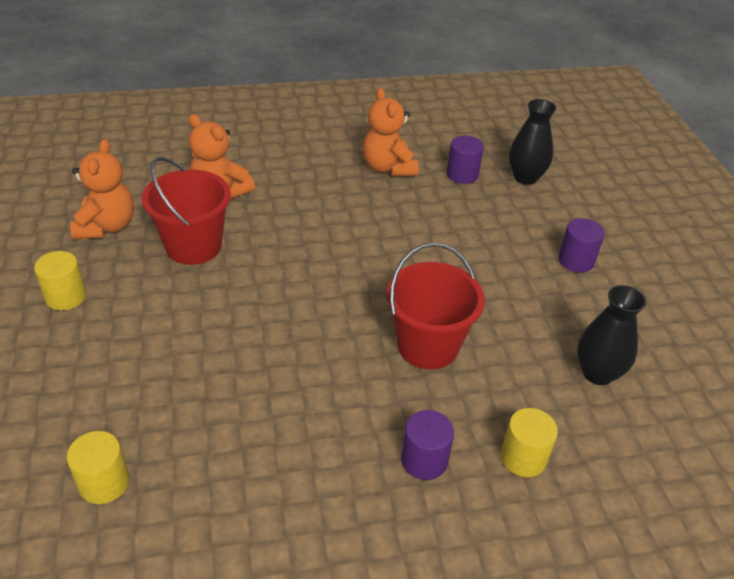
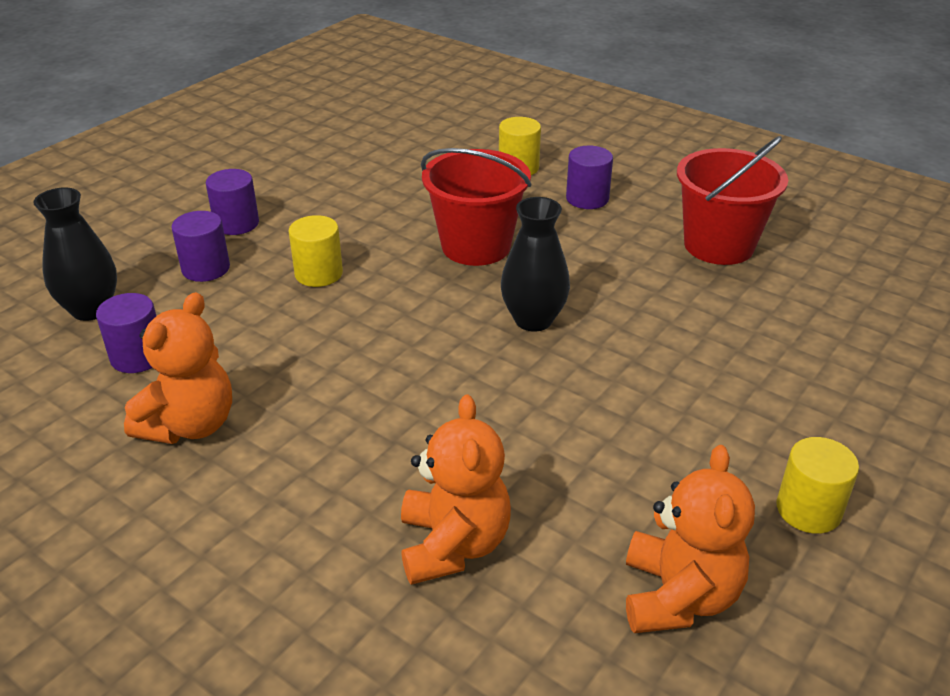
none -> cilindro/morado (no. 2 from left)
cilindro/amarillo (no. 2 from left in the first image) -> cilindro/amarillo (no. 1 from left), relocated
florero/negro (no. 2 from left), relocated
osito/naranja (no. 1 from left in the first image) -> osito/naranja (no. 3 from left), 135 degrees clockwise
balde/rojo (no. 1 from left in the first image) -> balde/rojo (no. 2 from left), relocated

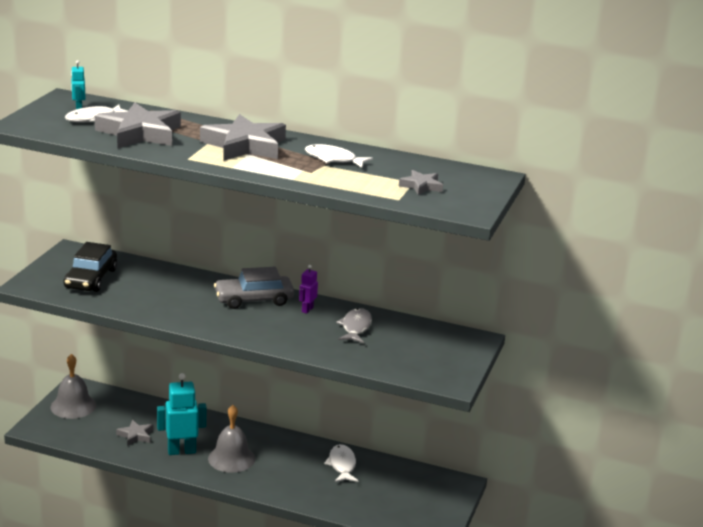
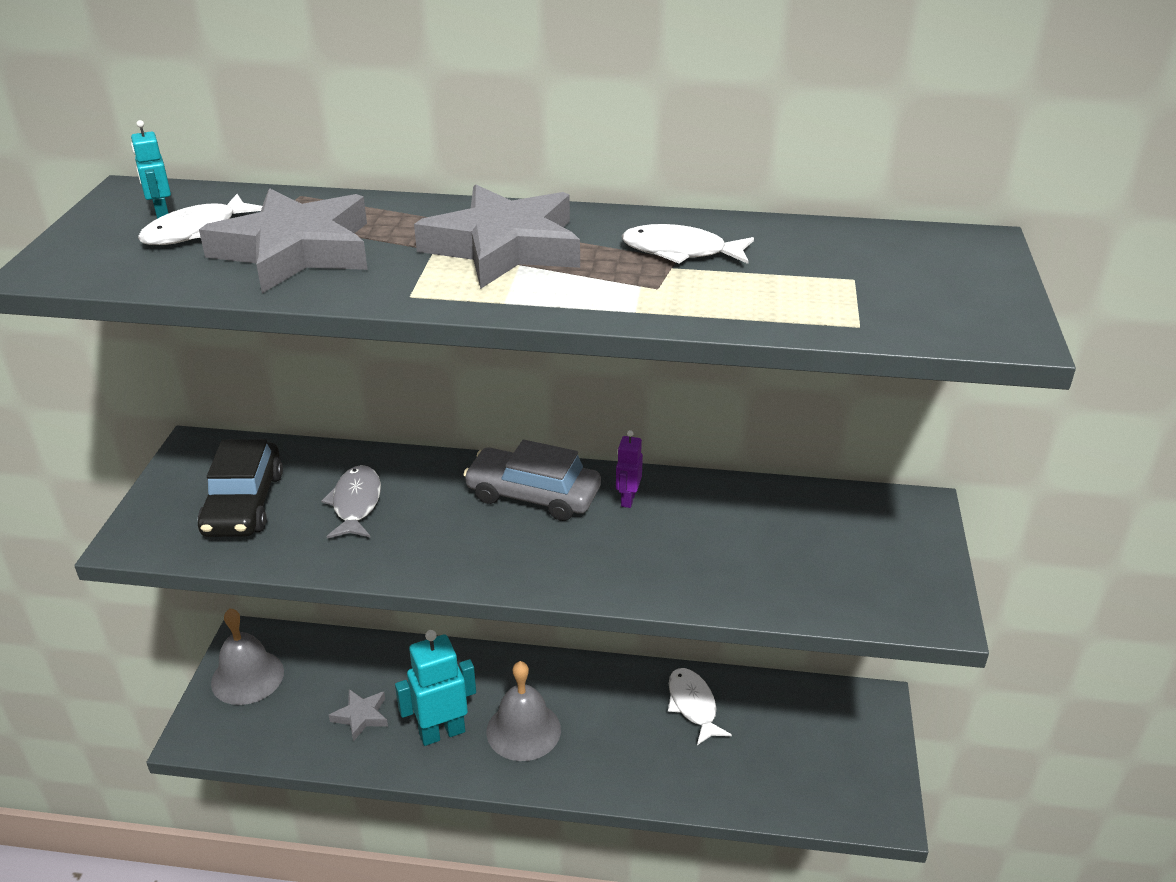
pez/gris, relocated
coche/gris, 45 degrees clockwise
estrella/gris (no. 4 from left) -> none

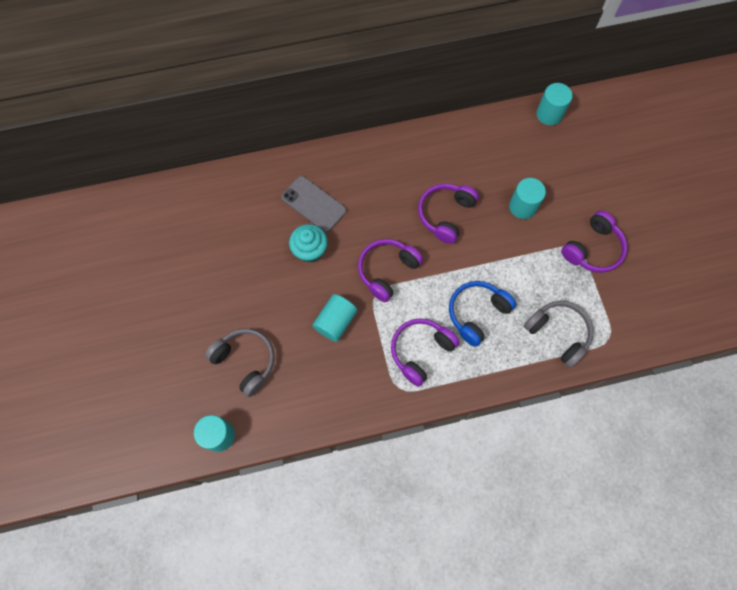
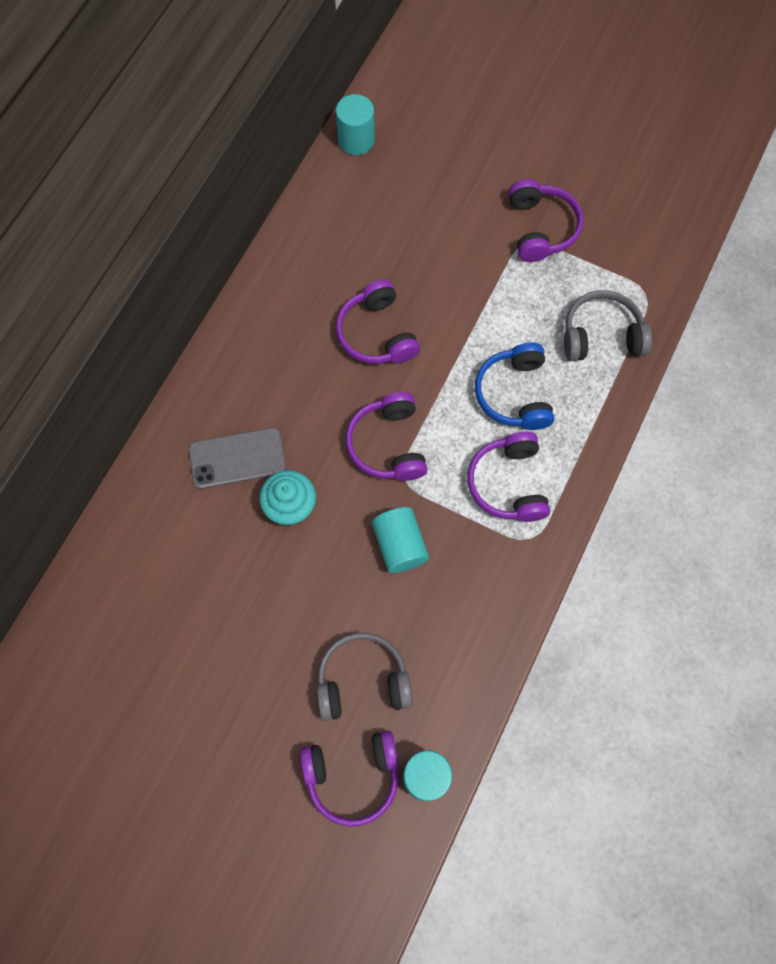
none -> auriculares/morado (no. 1 from left)
cilindro/turquesa (no. 3 from left) -> none

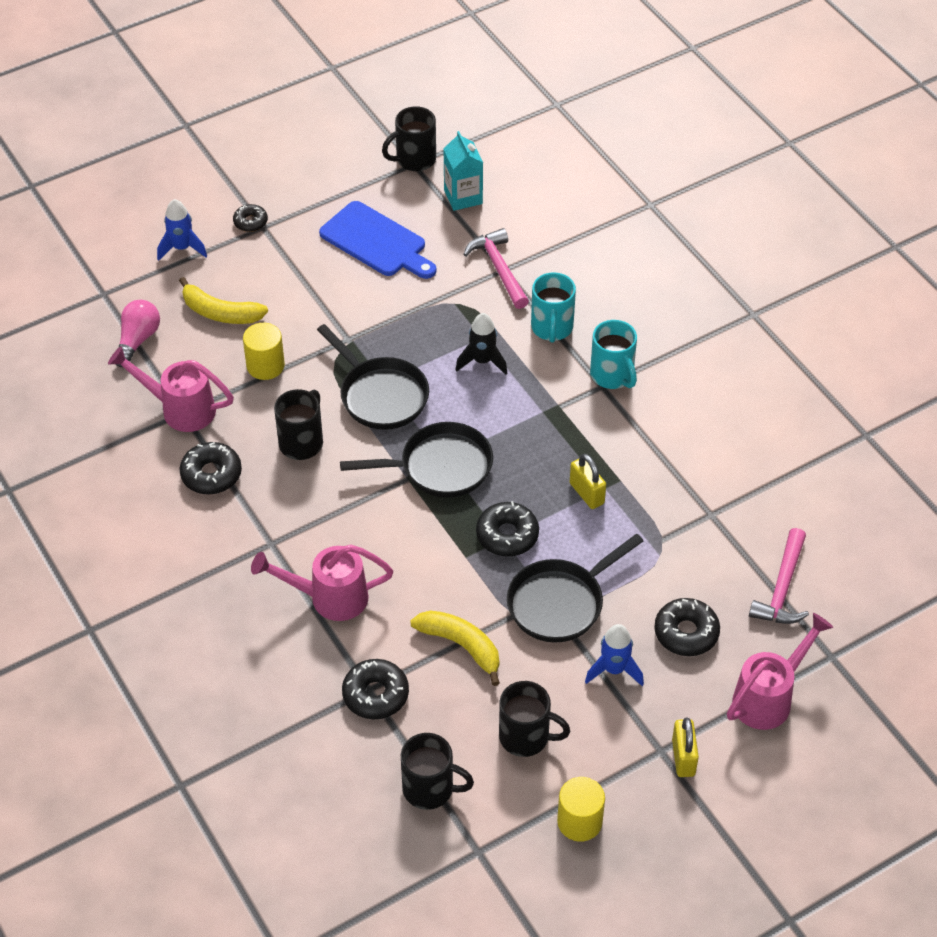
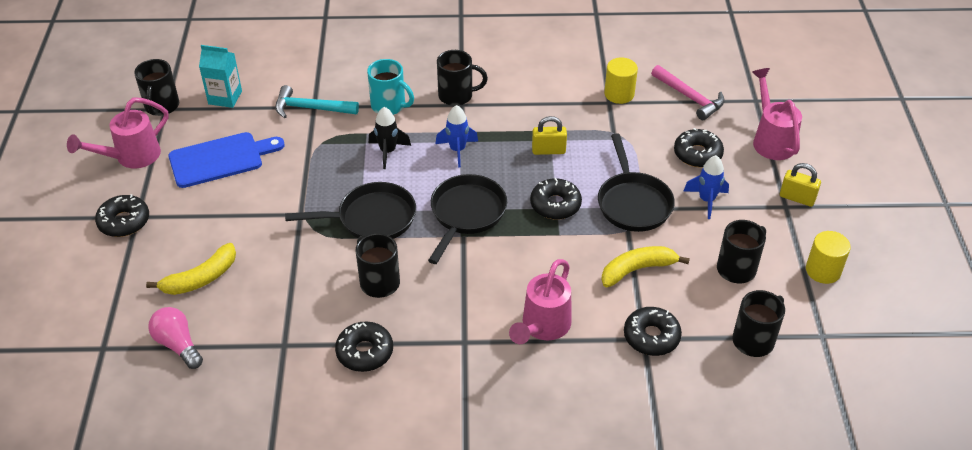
regadera/rosa (no. 1 from left), relocated
rosquilla/negro (no. 2 from left in the first image) -> rosquilla/negro (no. 1 from left), x1.60
martillo/rosa (no. 1 from left) -> martillo/turquesa
cohete/azul (no. 1 from left), relocated
taza/turquesa (no. 2 from left) -> taza/negro (no. 3 from left)
cilindro/amarillo (no. 1 from left), relocated

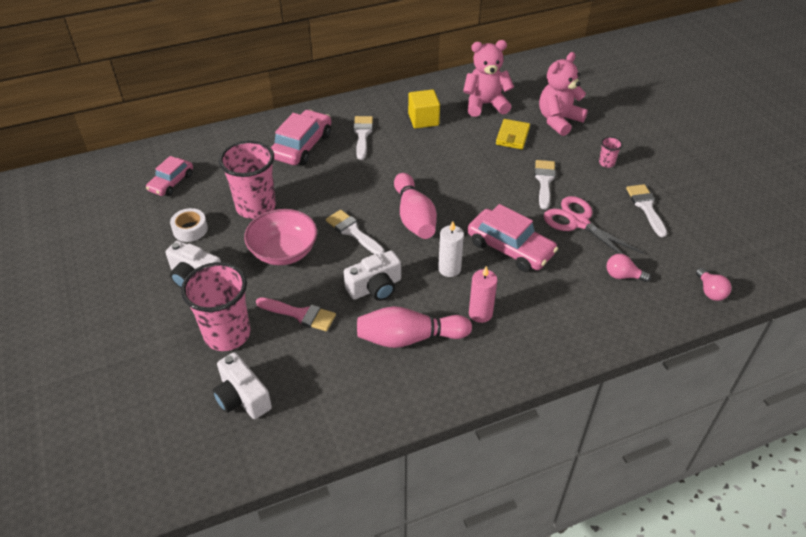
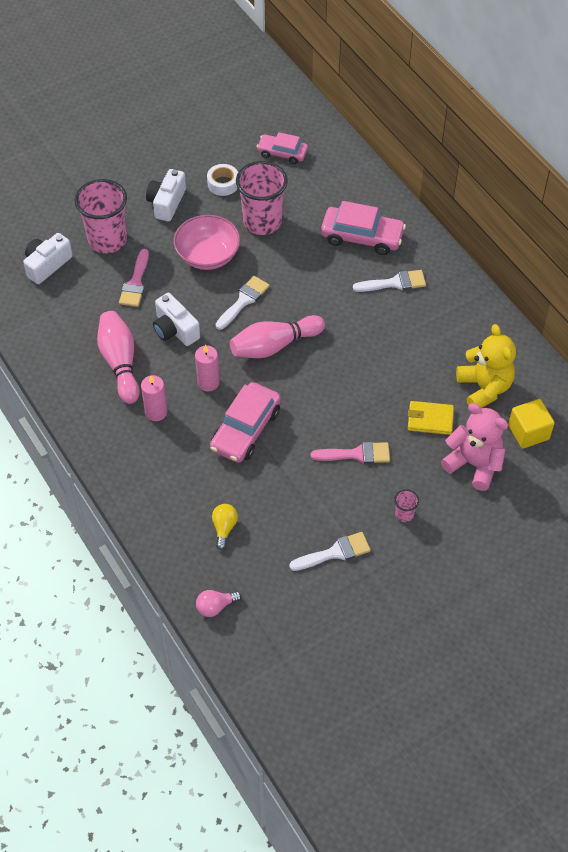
vela/blanco -> vela/rosa (no. 2 from left)
bombilla/rosa (no. 1 from left) -> bombilla/amarillo
pincel/blanco (no. 3 from left) -> pincel/rosa (no. 2 from left)
osito/rosa (no. 1 from left) -> osito/amarillo
cubo/amarillo, relocated
tijeras/rosa -> none

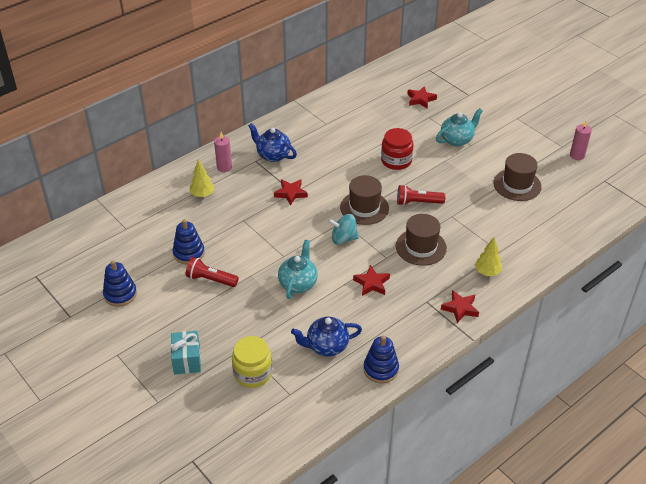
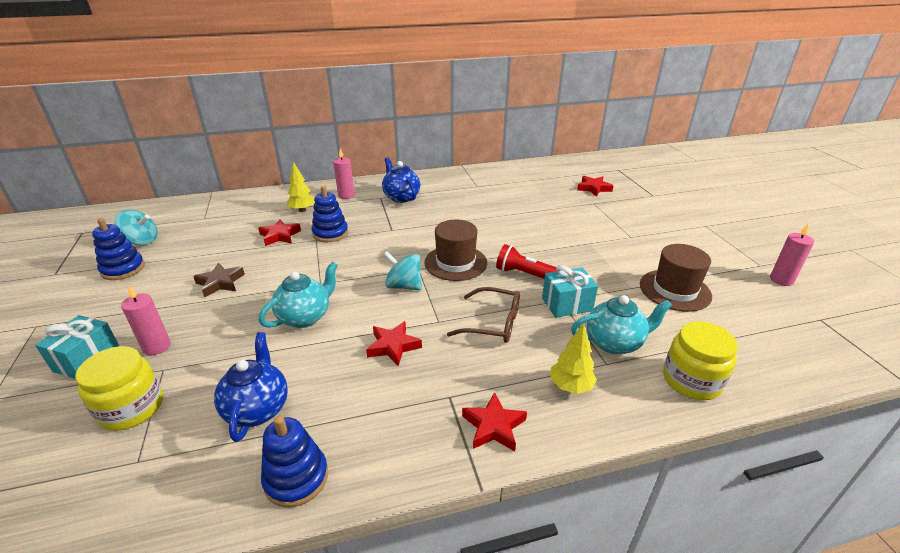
none -> peonza/turquesa (no. 1 from left)
none -> vela/rosa (no. 1 from left)
lámpara de mano/rojo (no. 1 from left) -> estrella/marrón
tetera/azul (no. 2 from left in the first image) -> tetera/azul (no. 1 from left), 75 degrees clockwise
estrella/rojo (no. 1 from left), relocated
juguete apilable/azul (no. 2 from left in the first image) -> juguete apilable/azul (no. 3 from left), relocated
sombrero/marrón (no. 2 from left) -> gafas/marrón
none -> regalo/turquesa (no. 2 from left)
tetera/turquesa (no. 2 from left), relocated
none -> tarro/amarillo (no. 2 from left)
tarro/rojo -> none

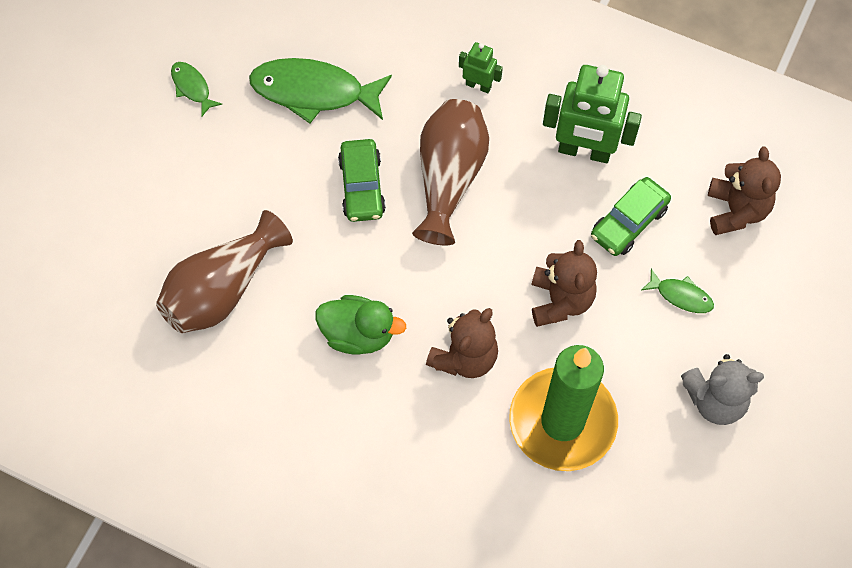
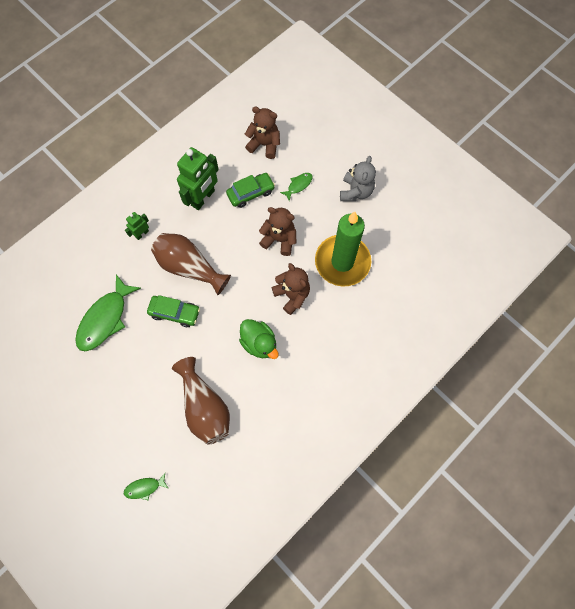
pez/verde (no. 1 from left in the first image) -> pez/verde (no. 2 from left), relocated
coche/verde (no. 2 from left), 90 degrees counterclockwise
pato/verde, 105 degrees clockwise

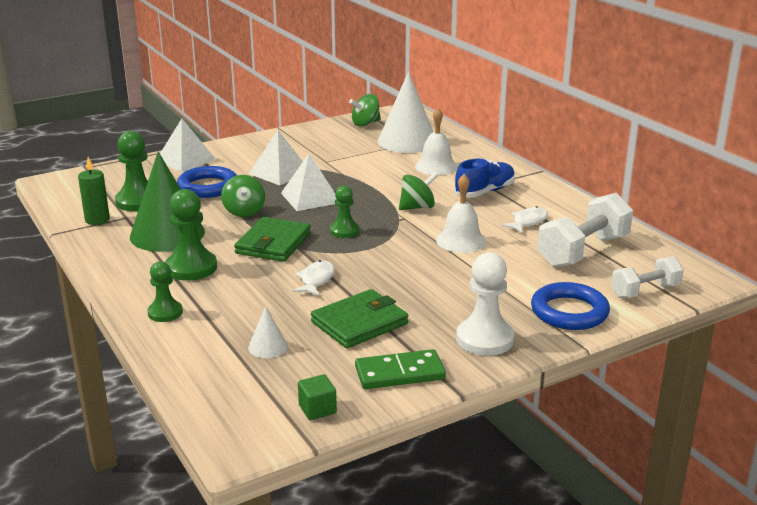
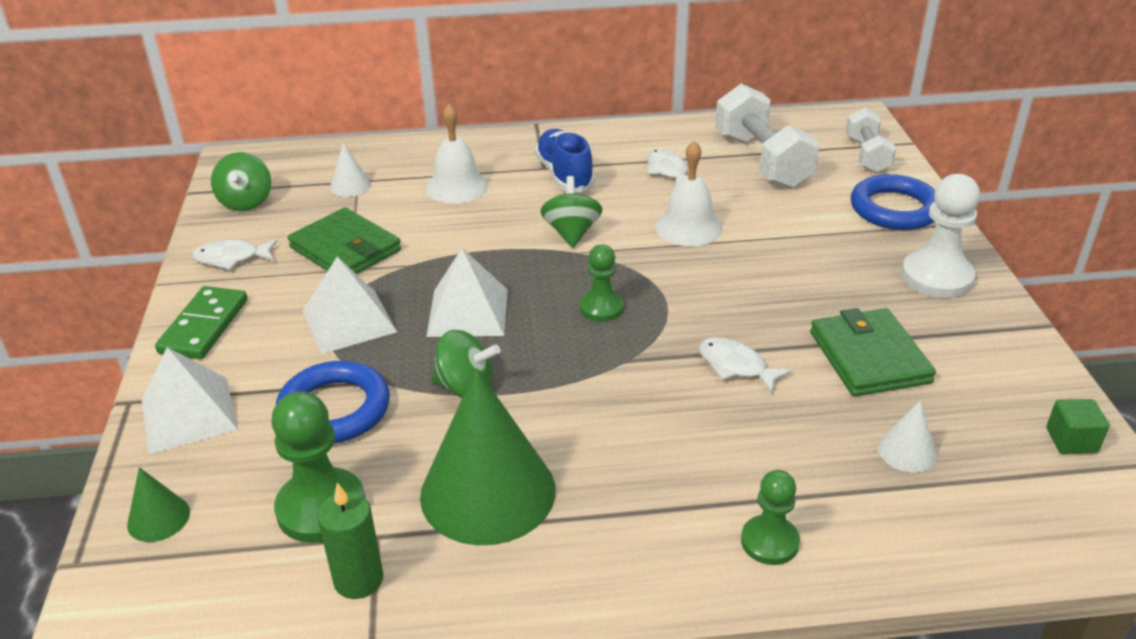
none -> cono/verde (no. 1 from left)
ficha de dominó/verde, relocated
none -> pez/blanco (no. 1 from left)
cartera/verde (no. 1 from left), relocated
cono/blanco (no. 2 from left in the first image) -> cono/blanco (no. 1 from left), x0.44
peón/verde (no. 3 from left) -> none

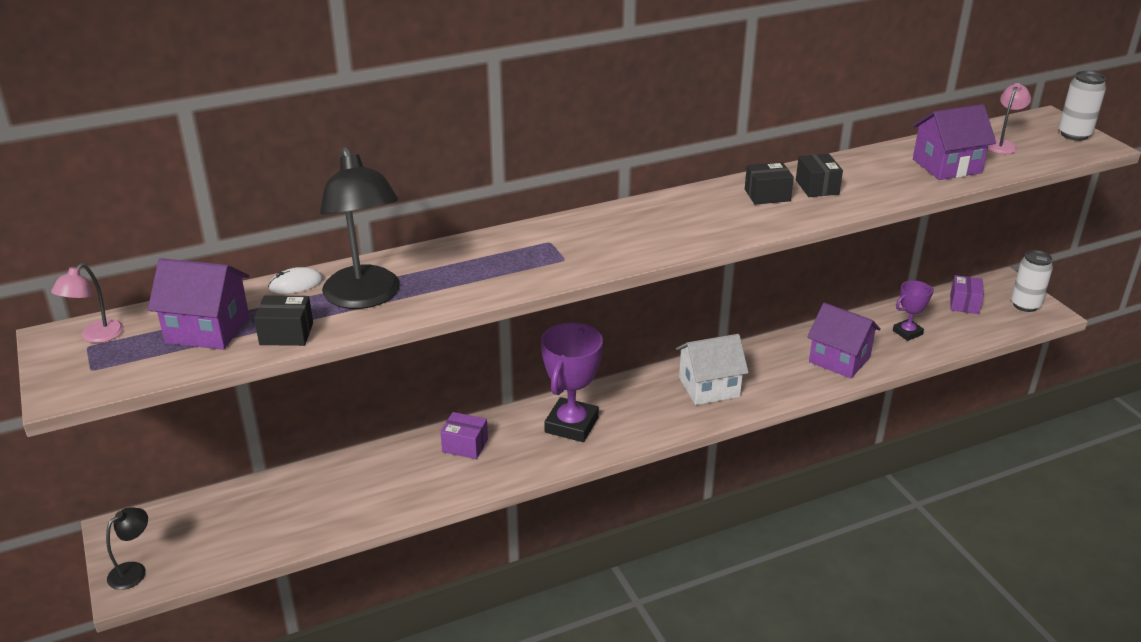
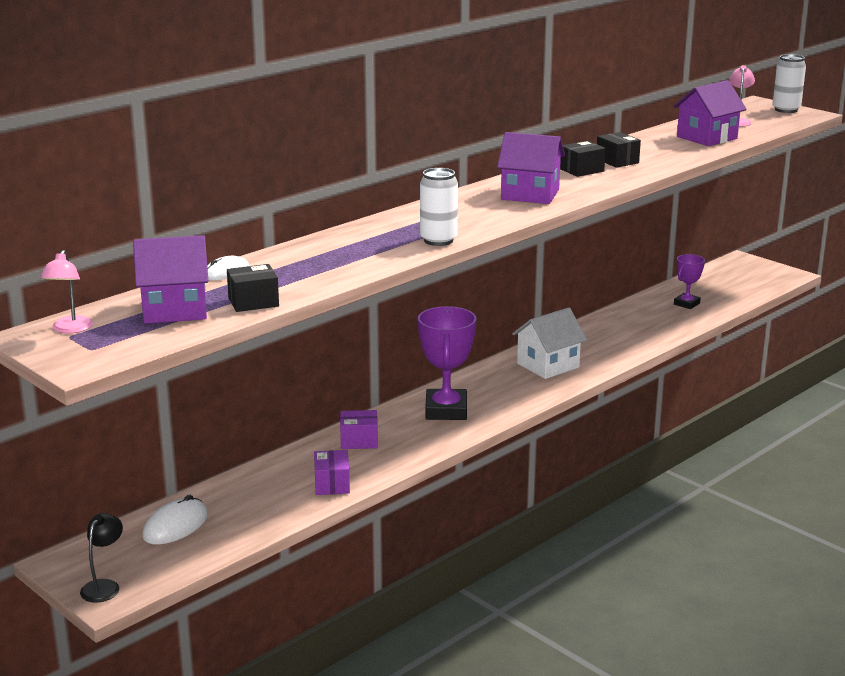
none -> ratón/blanco (no. 1 from left)
caja/morado (no. 2 from left in the first image) -> caja/morado (no. 1 from left), relocated
lata/blanco (no. 1 from left), relocated
casa/morado (no. 2 from left), relocated
lámpara/negro (no. 2 from left) -> none

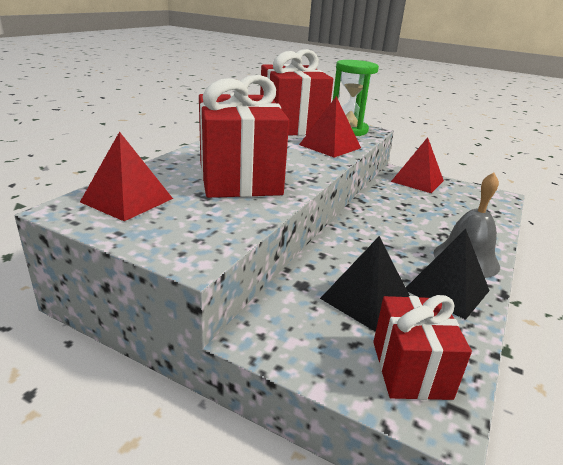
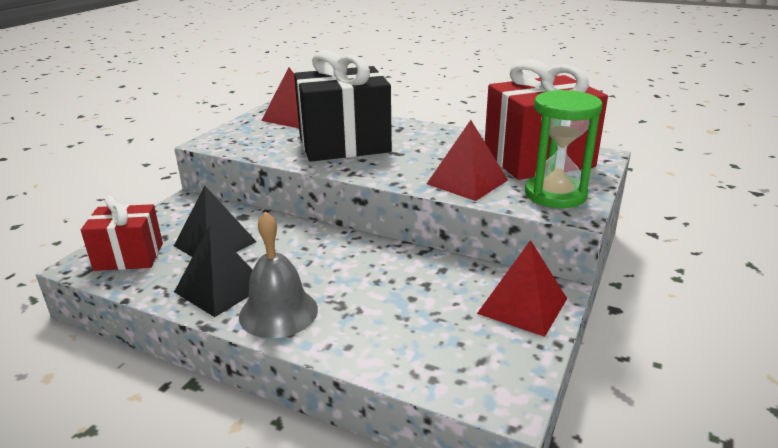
regalo/rojo (no. 1 from left) -> regalo/negro

